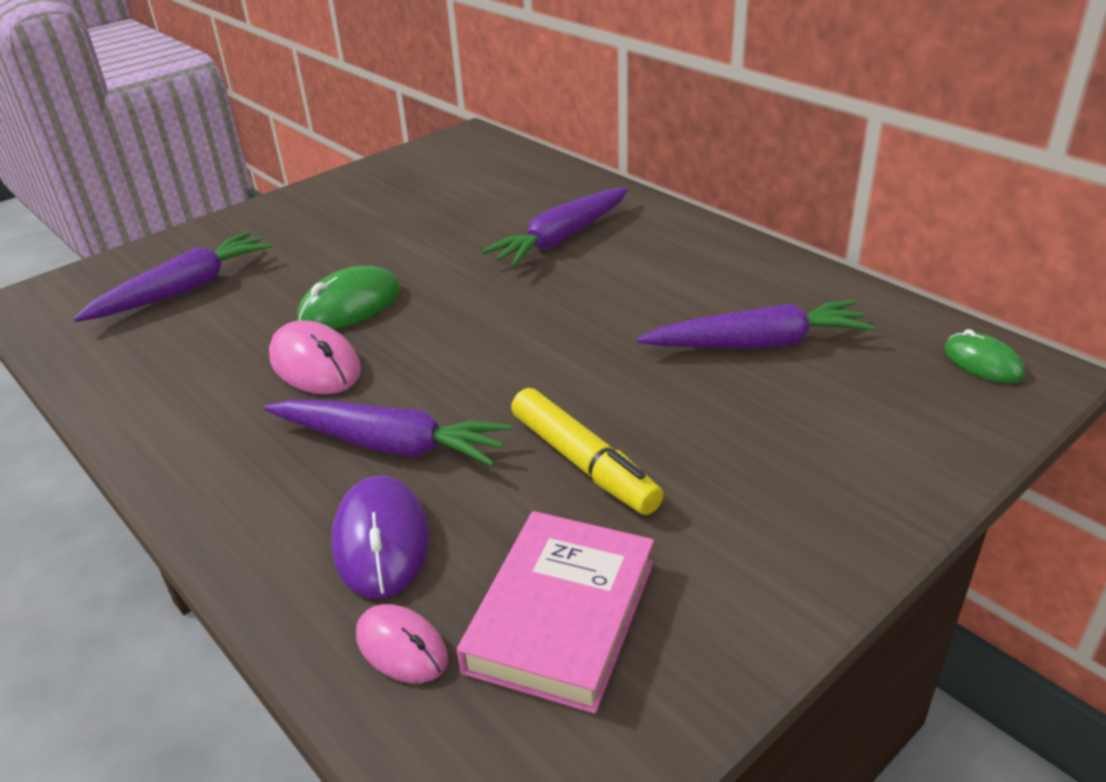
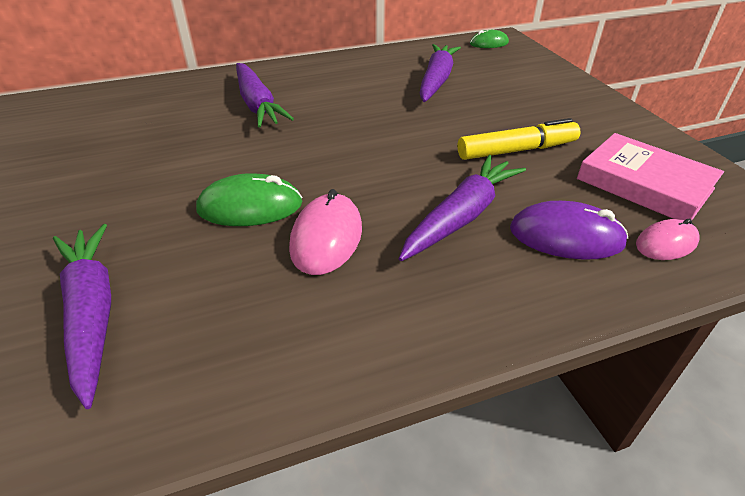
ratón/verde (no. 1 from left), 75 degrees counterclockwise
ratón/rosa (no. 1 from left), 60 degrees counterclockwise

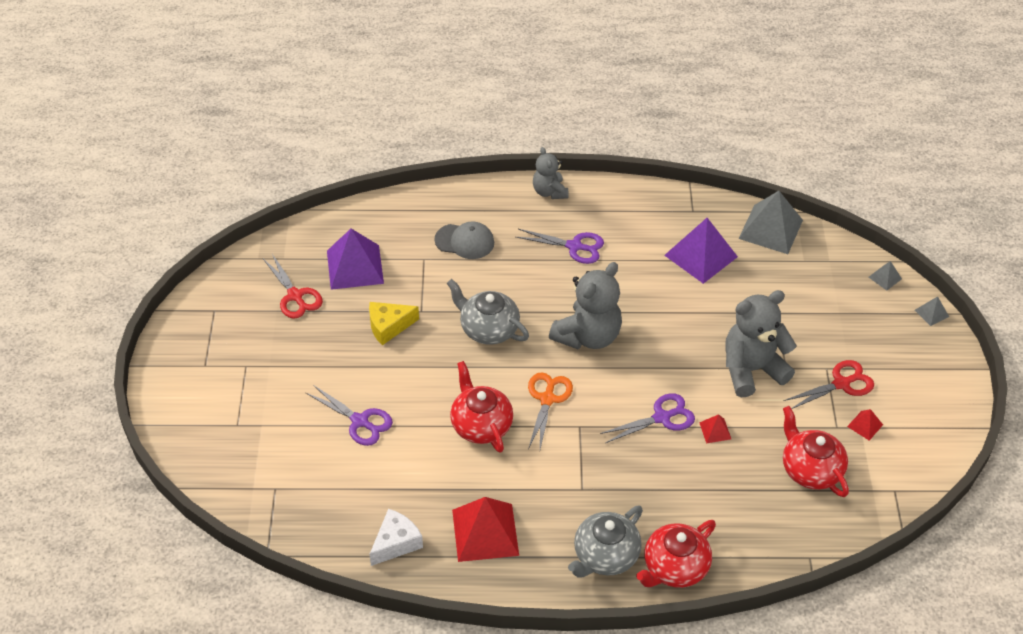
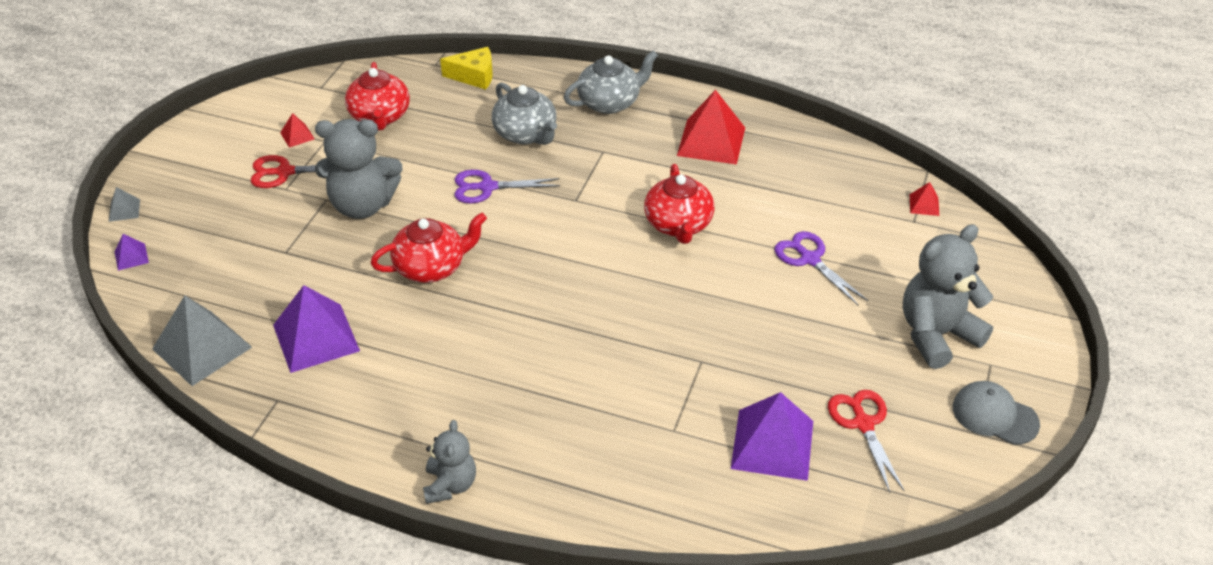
pirámide/gris (no. 2 from left) -> pirámide/morado (no. 1 from left)
tetera/rojo (no. 2 from left), relocated
queso/amarillo, relocated
tetera/gris (no. 1 from left), relocated
osito/gris (no. 2 from left in the first image) -> osito/gris (no. 3 from left), relocated
pirámide/rojo (no. 2 from left in the first image) -> pirámide/rojo (no. 3 from left), relocated
gorra/gris, relocated
queso/blanco -> none
tijeras/morado (no. 2 from left) -> none
tijeras/naranja -> none

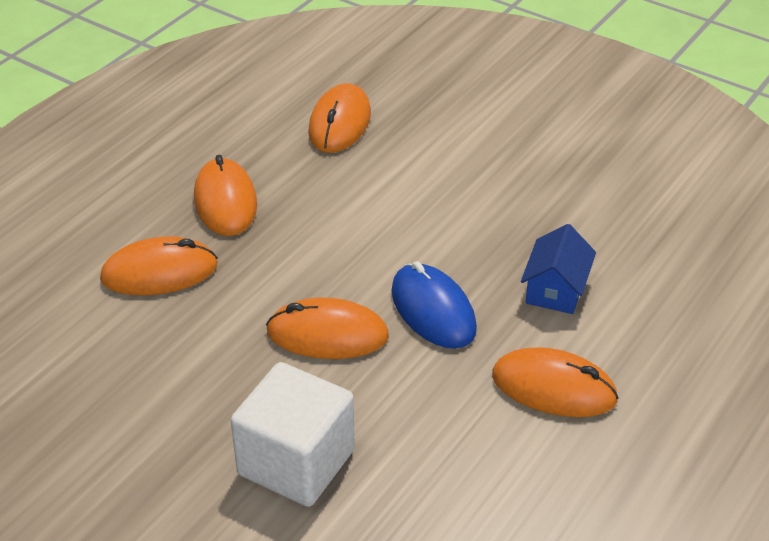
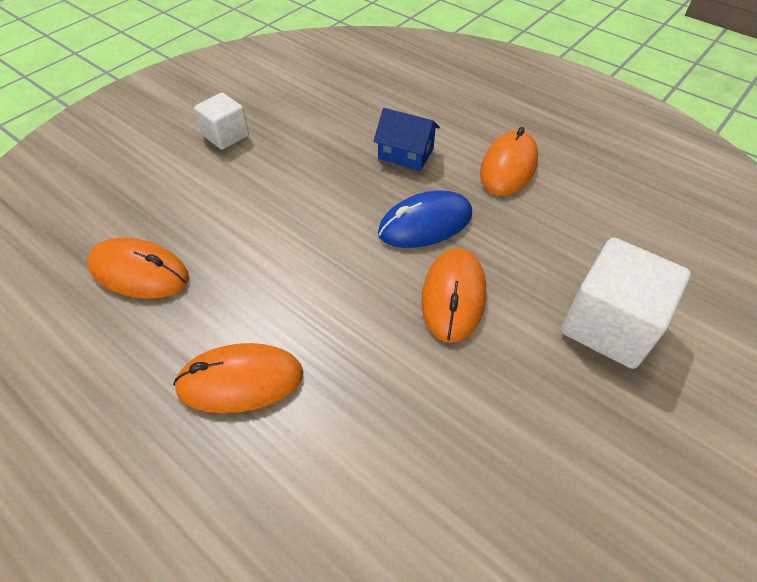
none -> cubo/blanco (no. 1 from left)
ratón/naranja (no. 1 from left) -> none

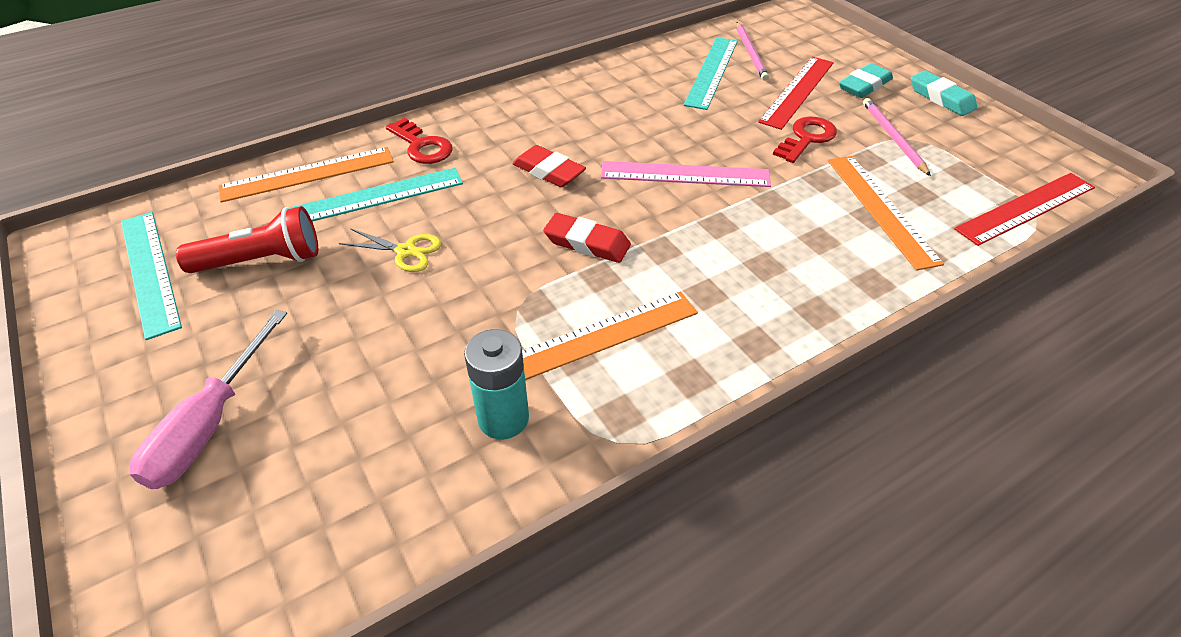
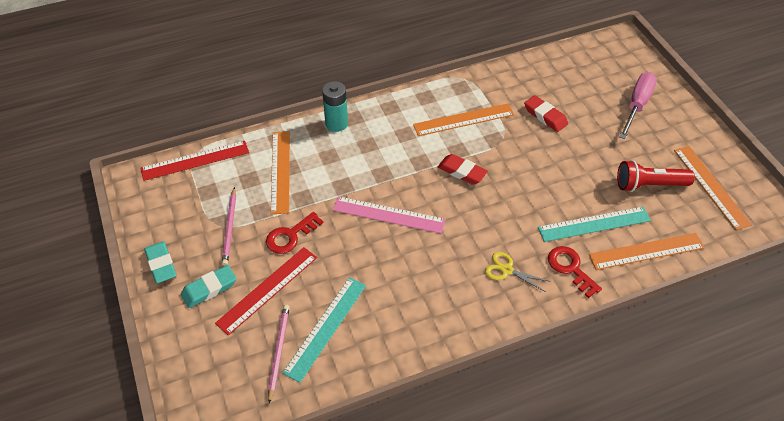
pila/turquesa, relocated
tijeras/amarillo, relocated
goma de borrar/rojo (no. 1 from left in the first image) -> goma de borrar/rojo (no. 2 from left), relocated
regla/turquesa (no. 1 from left) -> regla/naranja (no. 4 from left)

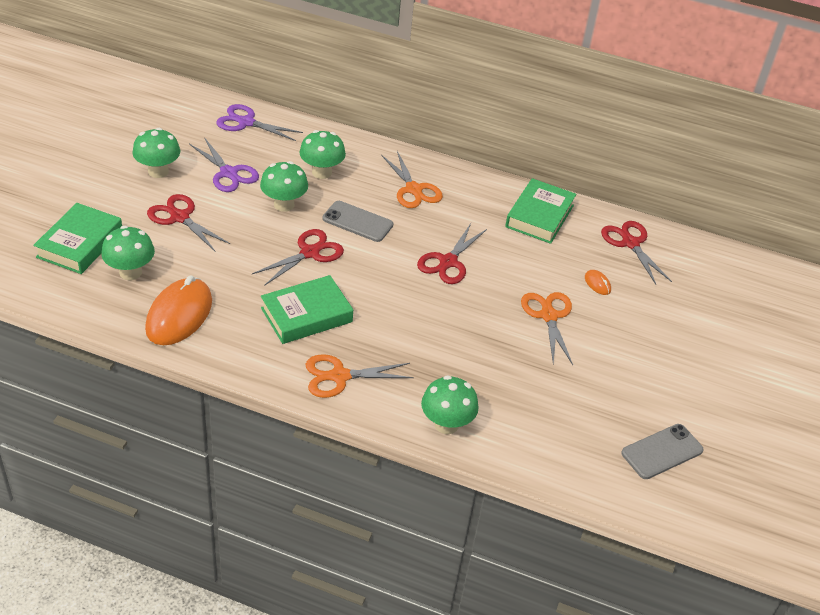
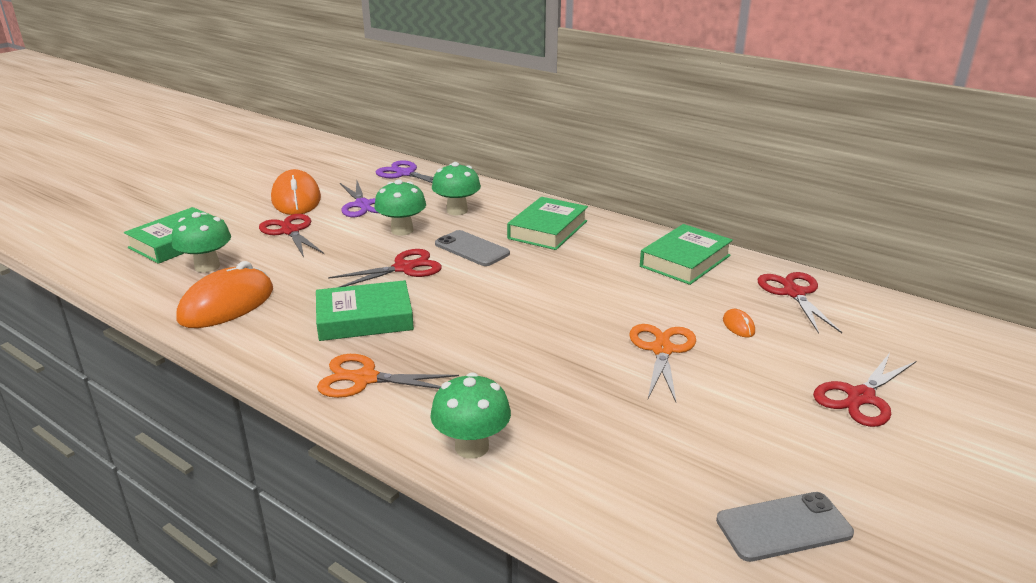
seta/verde (no. 2 from left) -> ratón/naranja (no. 2 from left)
tijeras/naranja (no. 2 from left) -> libro/verde (no. 3 from left)
tijeras/rojo (no. 3 from left in the first image) -> tijeras/rojo (no. 4 from left), relocated

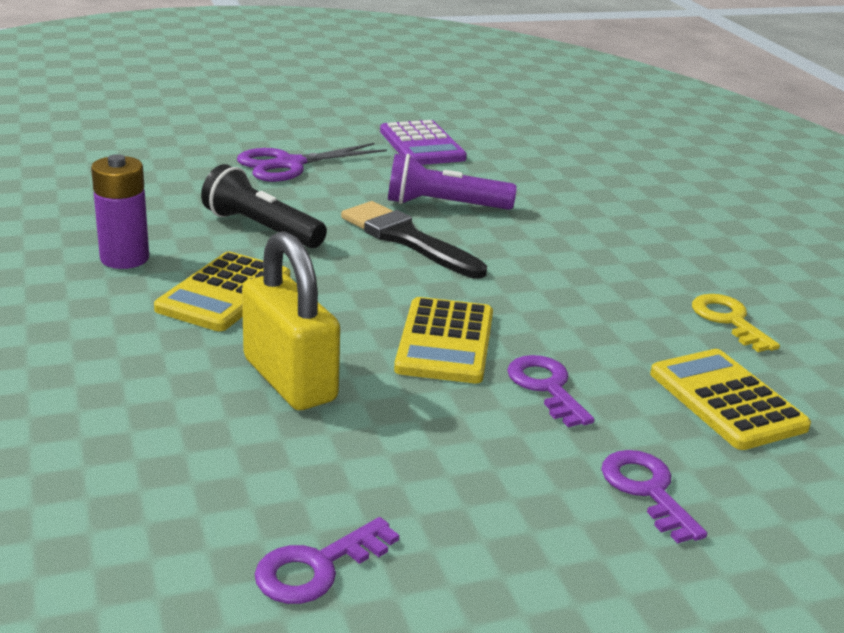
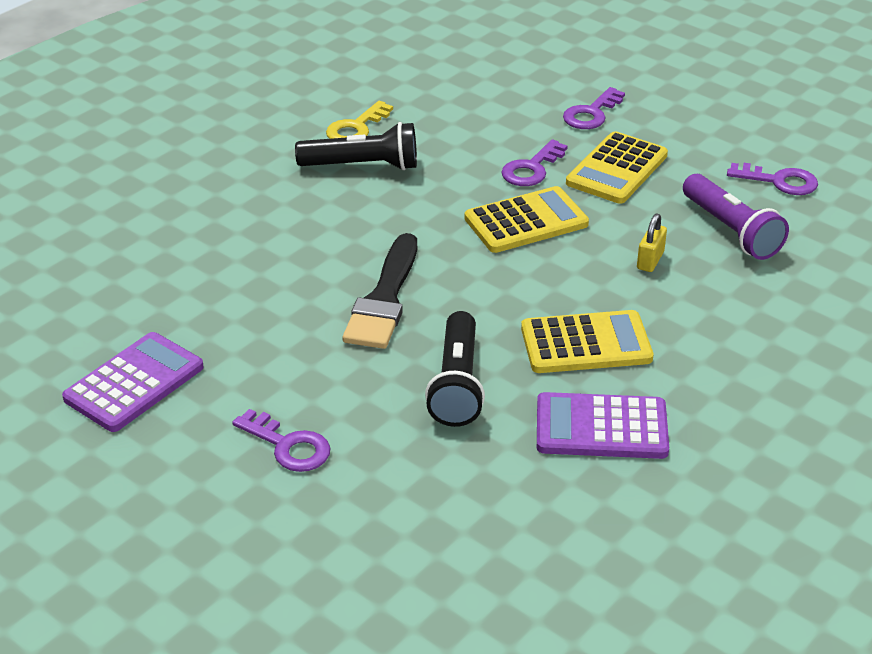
tijeras/morado -> llave/morado (no. 1 from left)
none -> lámpara de mano/negro (no. 1 from left)
pila/morado -> calculadora/morado (no. 2 from left)
calculadora/amarillo (no. 3 from left), relocated
candado/amarillo, x0.45
lámpara de mano/morado, relocated

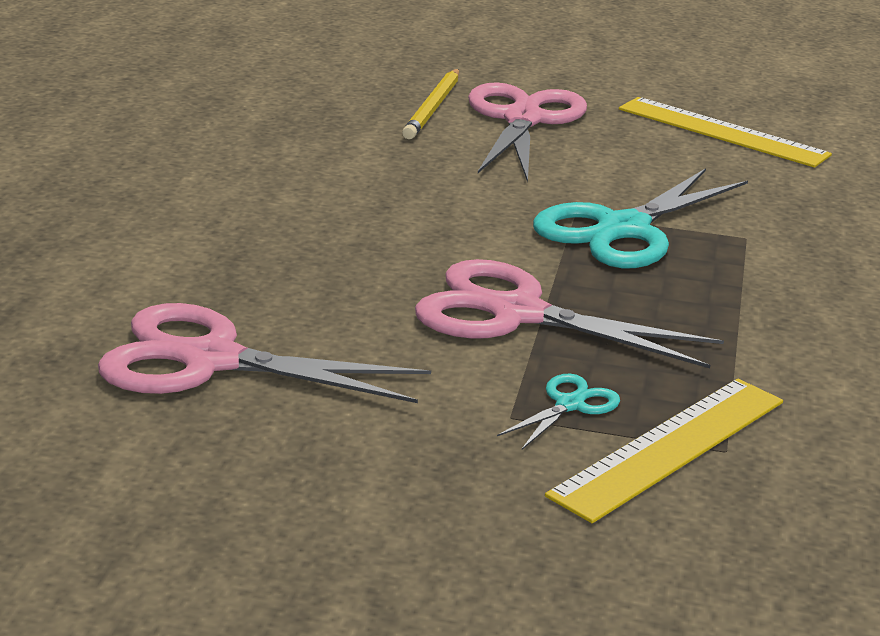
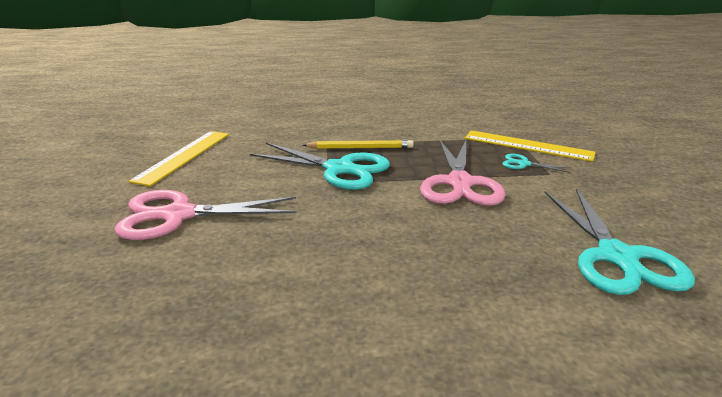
lápiz/amarillo, relocated
tijeras/rosa (no. 1 from left) -> tijeras/turquesa (no. 3 from left)

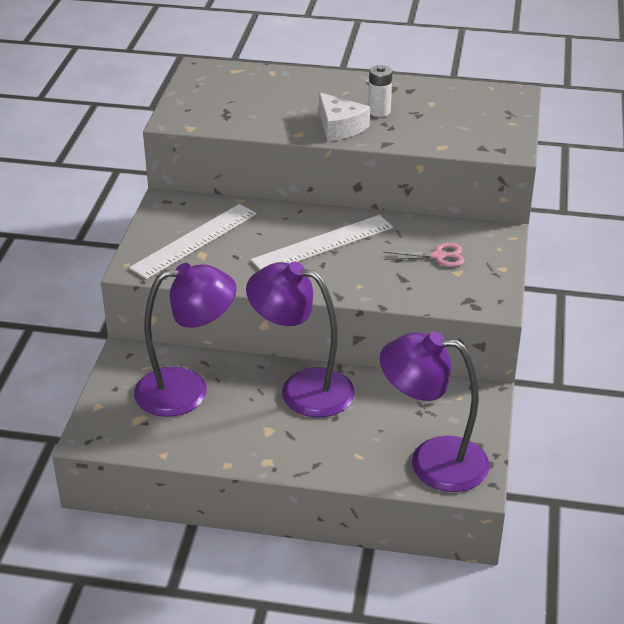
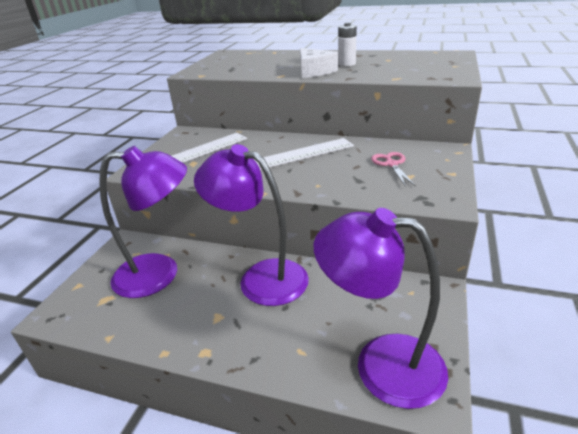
tijeras/rosa, 105 degrees counterclockwise

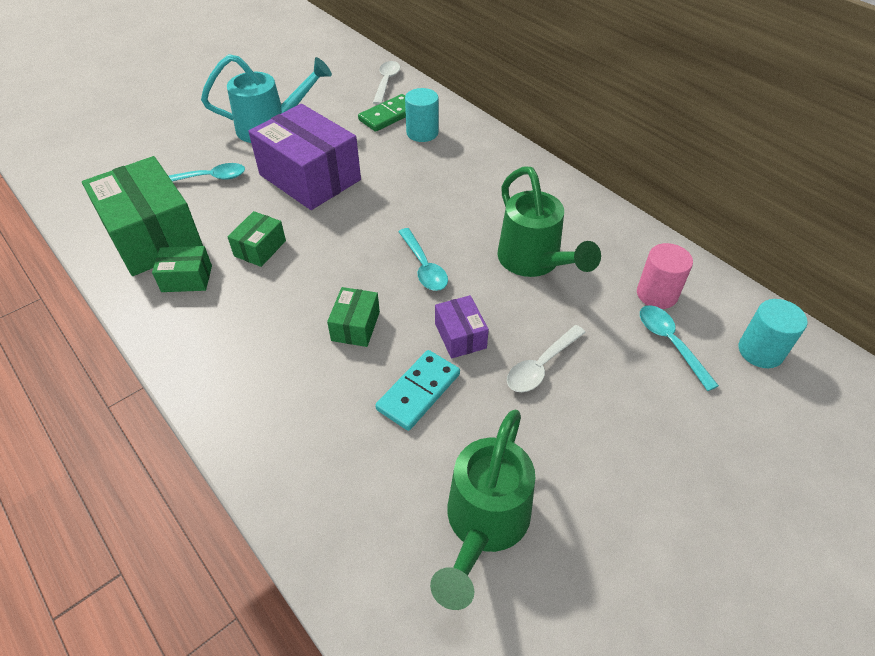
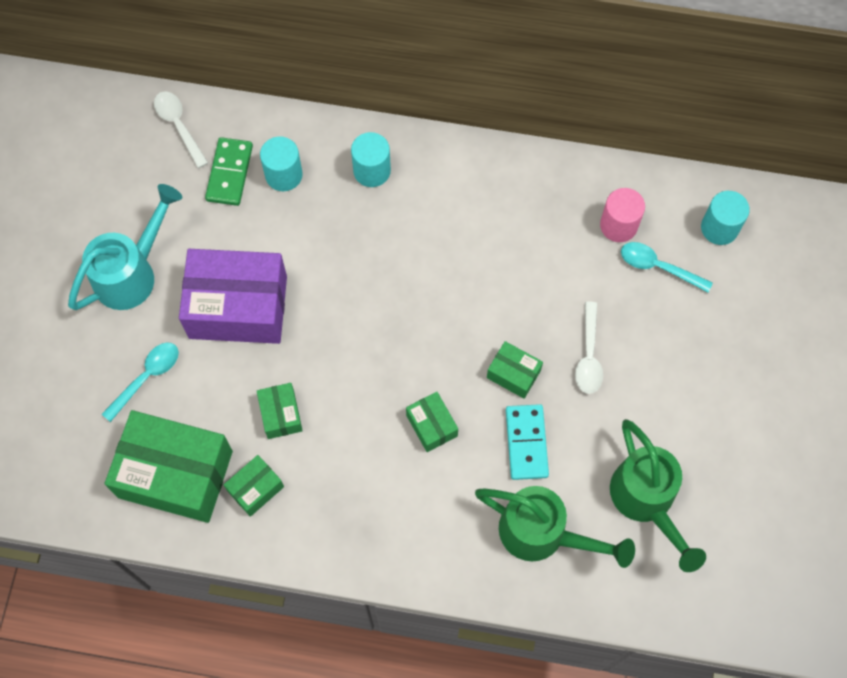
none -> cilindro/turquesa (no. 2 from left)
regadera/verde (no. 2 from left in the first image) -> regadera/verde (no. 1 from left), relocated
caja/morado (no. 2 from left) -> caja/verde (no. 5 from left)
cuchara/turquesa (no. 2 from left) -> none

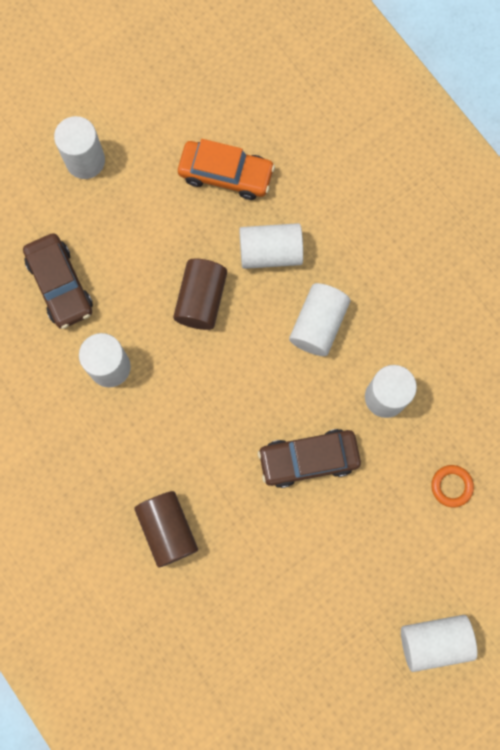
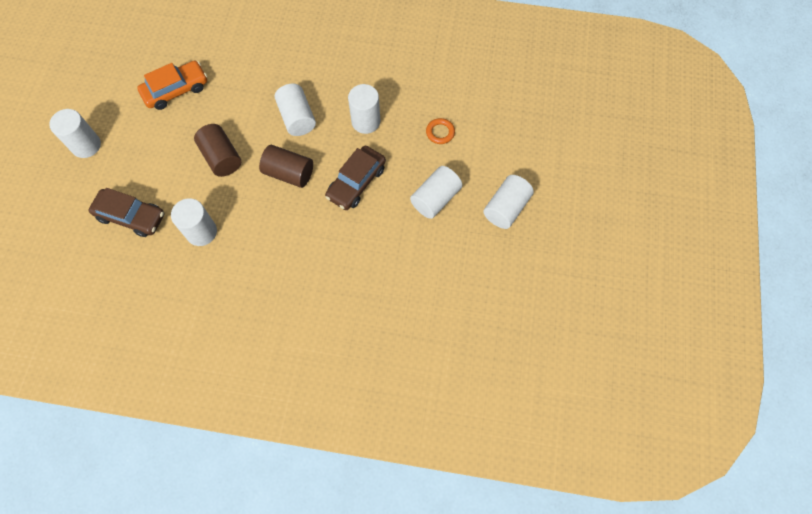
cilindro/marrón (no. 1 from left in the first image) -> cilindro/marrón (no. 2 from left), relocated
cilindro/blanco (no. 3 from left in the first image) -> cilindro/blanco (no. 5 from left), relocated

